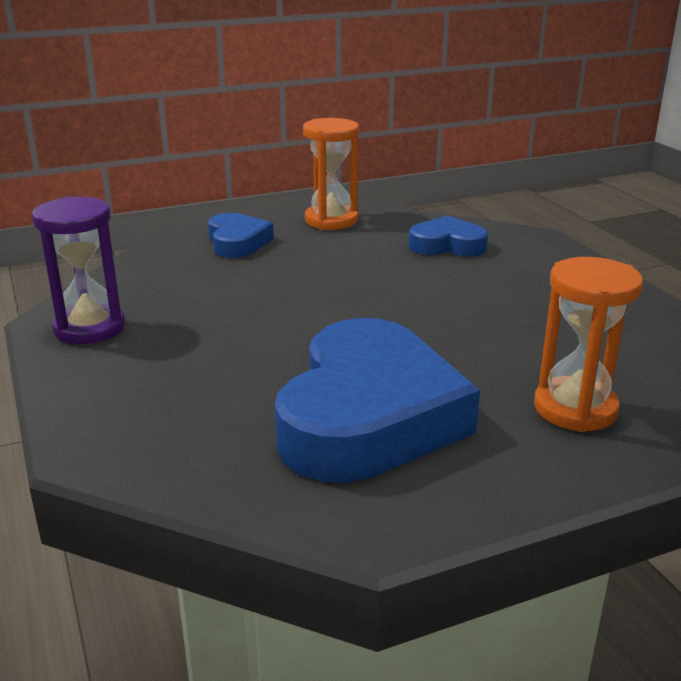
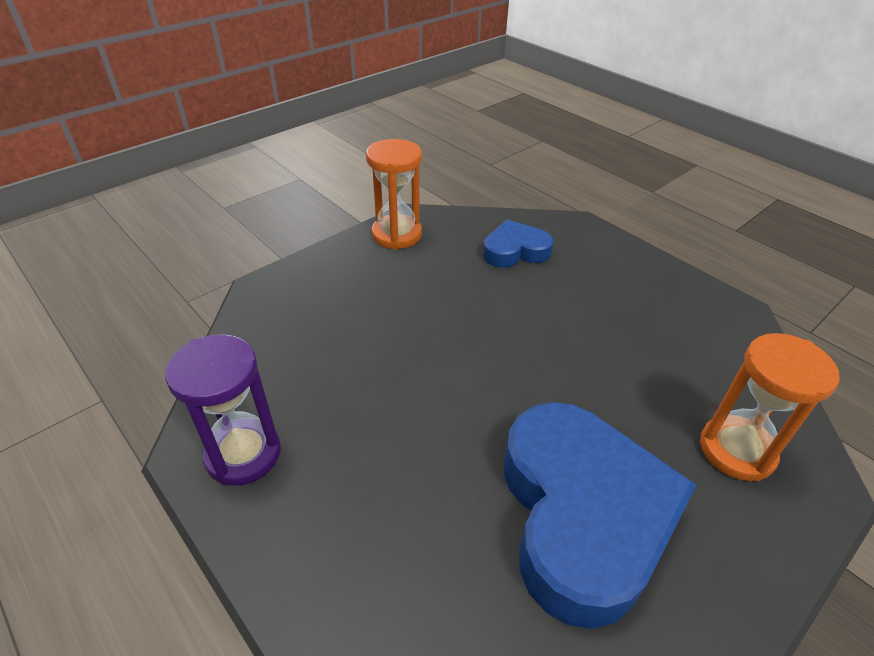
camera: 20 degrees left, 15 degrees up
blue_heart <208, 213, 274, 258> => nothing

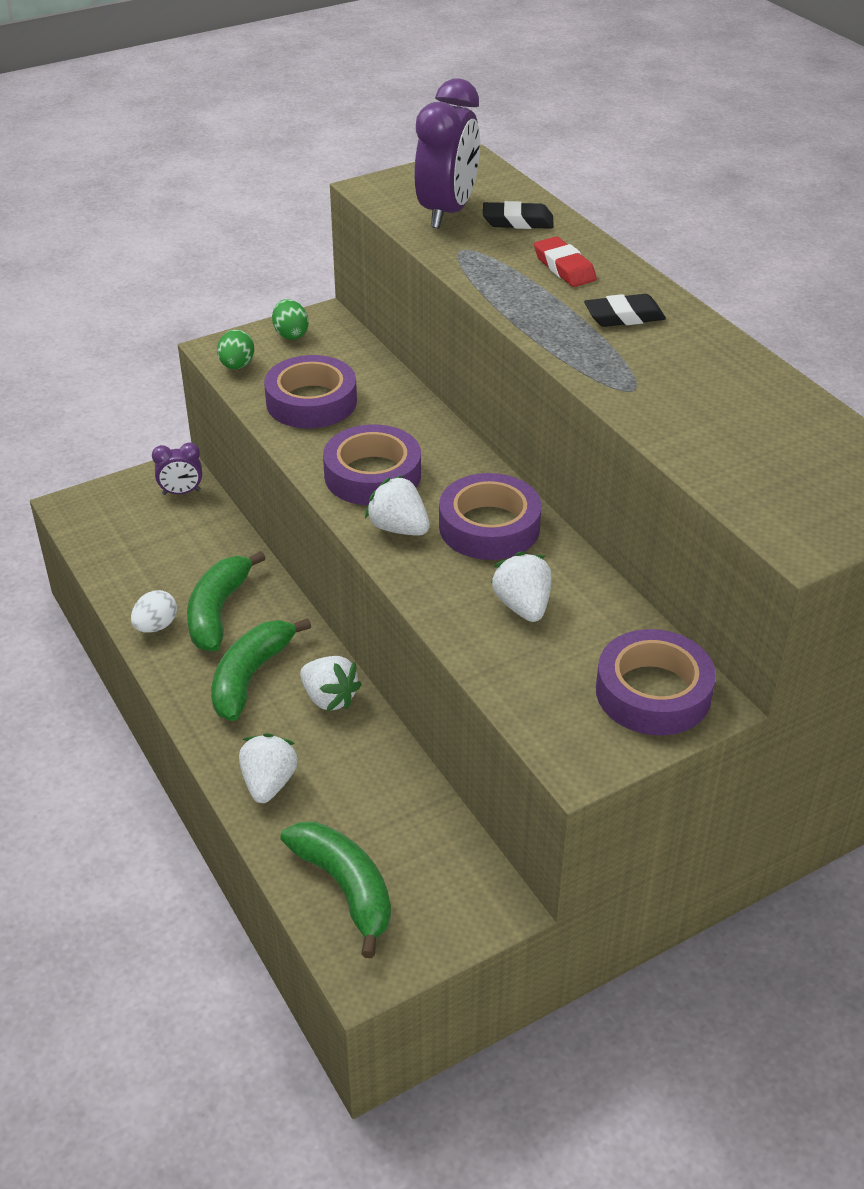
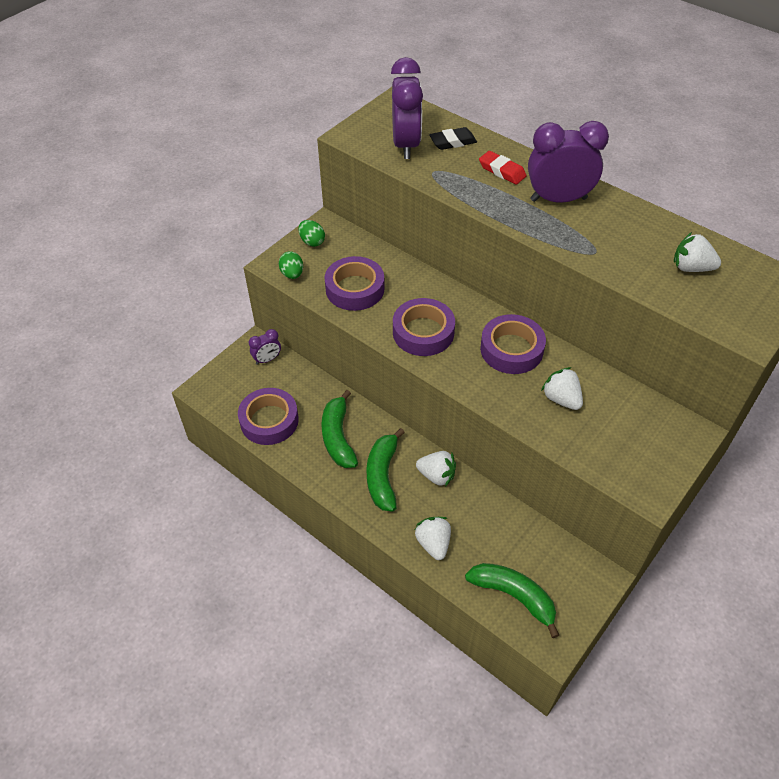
camera: 20 degrees left, 10 degrees up
black_eraser <584, 294, 666, 327> => purple_clock <528, 121, 609, 203>
white_strawberry <365, 475, 430, 536> => white_strawberry <674, 232, 721, 272>, moved
white_egg <131, 590, 177, 633> => nothing
purple_tape <596, 629, 716, 735> => purple_tape <238, 388, 299, 445>, moved

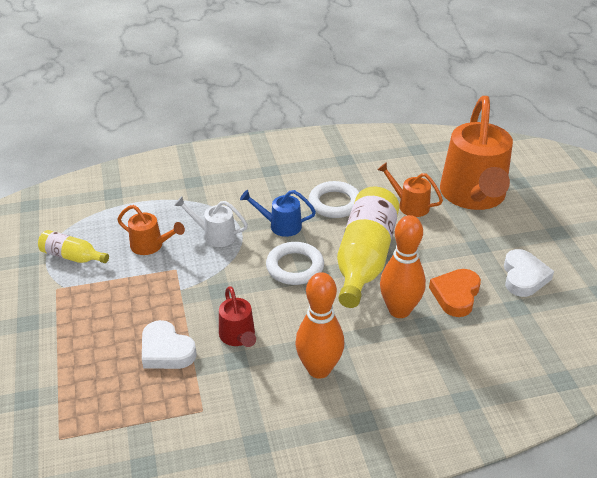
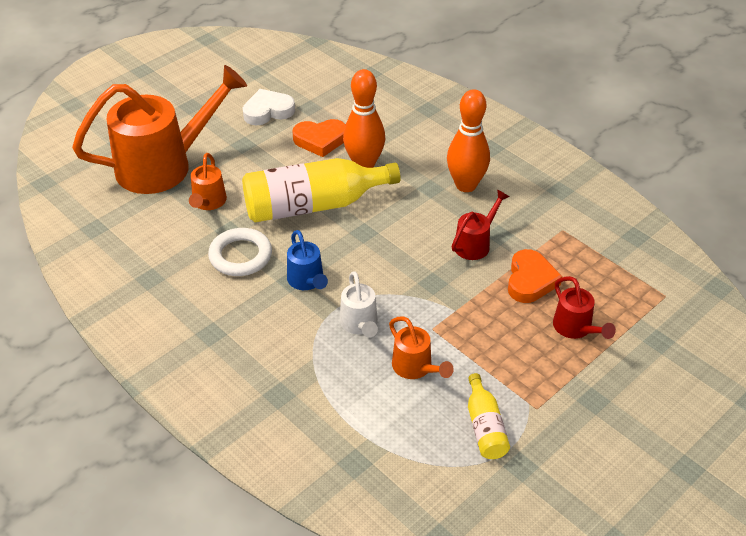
camera: 120 degrees left, 5 degrees up
orange_watering_can <117, 205, 185, 255> => orange_watering_can <389, 316, 454, 379>, 150 degrees clockwise
white_ring <266, 242, 324, 285> => nothing
white_heart <142, 320, 197, 369> => orange_heart <508, 249, 562, 303>
nothing => red_watering_can <553, 276, 616, 339>

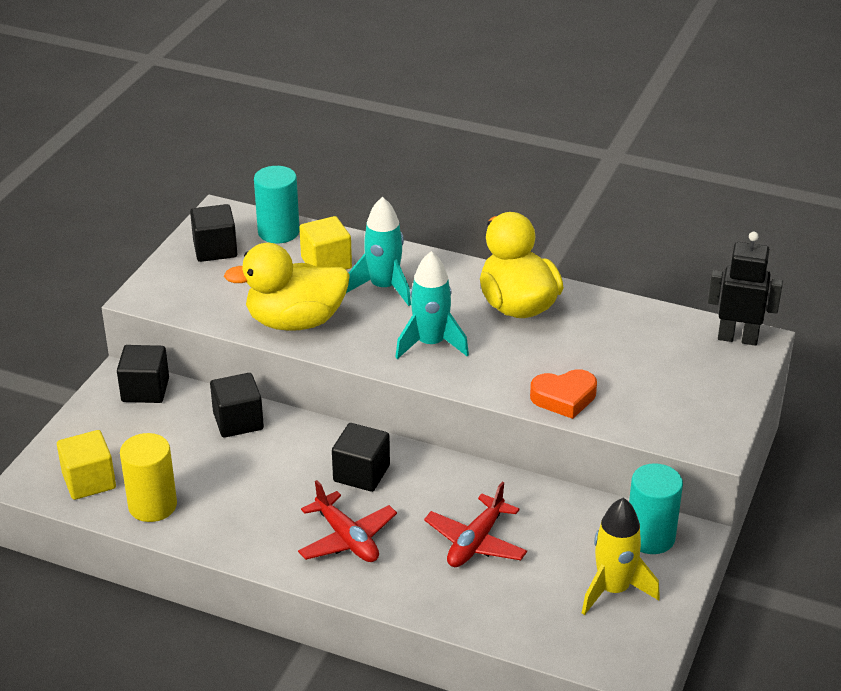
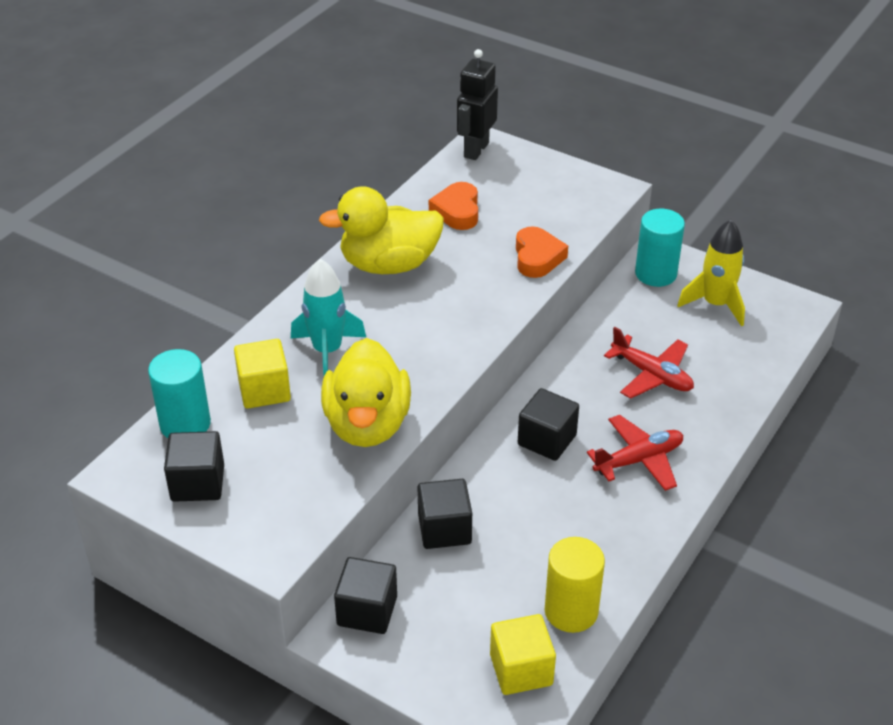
camera: 80 degrees left, 5 degrees up
turquoise_rocket <395, 251, 469, 359> => nothing
nothing => orange_heart <429, 182, 478, 230>

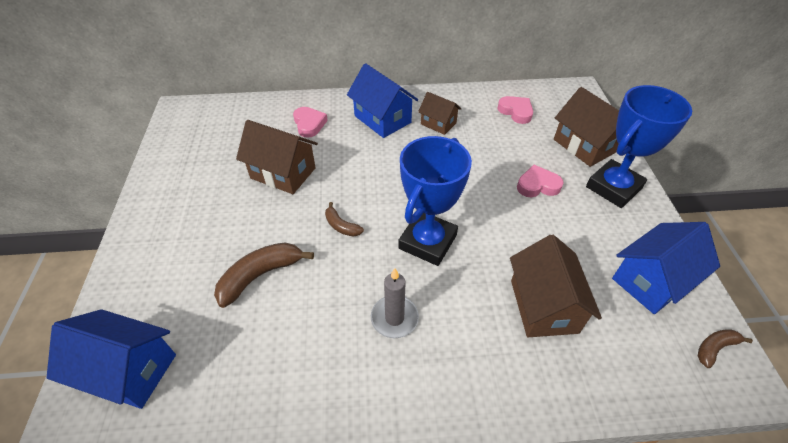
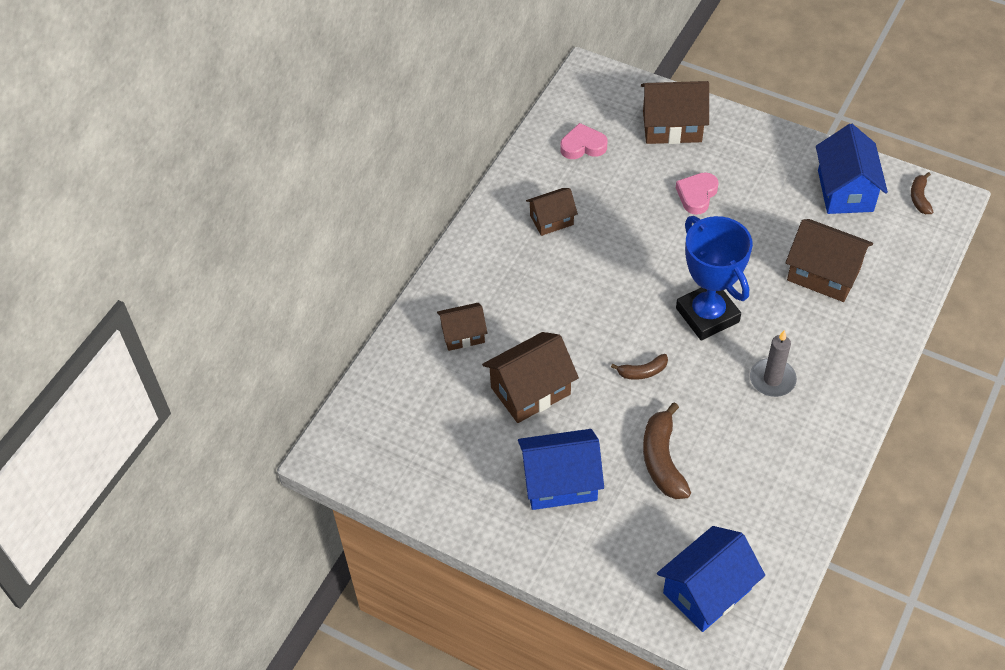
camera: 55 degrees left, 5 degrees up
blue_house <347, 63, 418, 138> => blue_house <518, 429, 604, 510>, moved
blue_trophy <586, 85, 692, 208> => nothing
pink_heart <293, 107, 328, 138> => brown_house <437, 303, 487, 351>

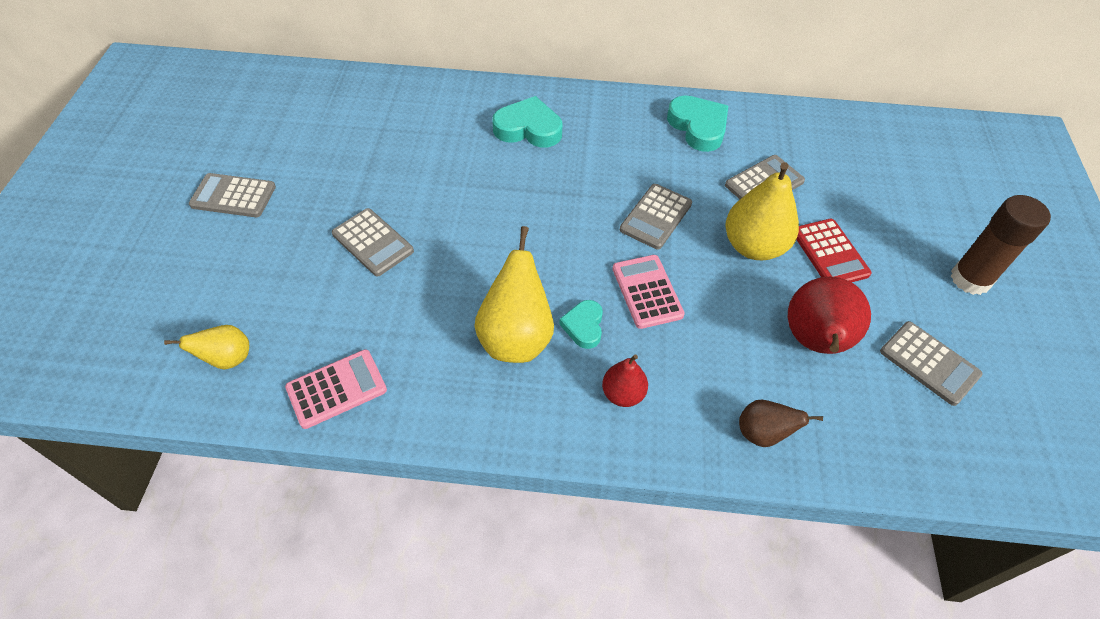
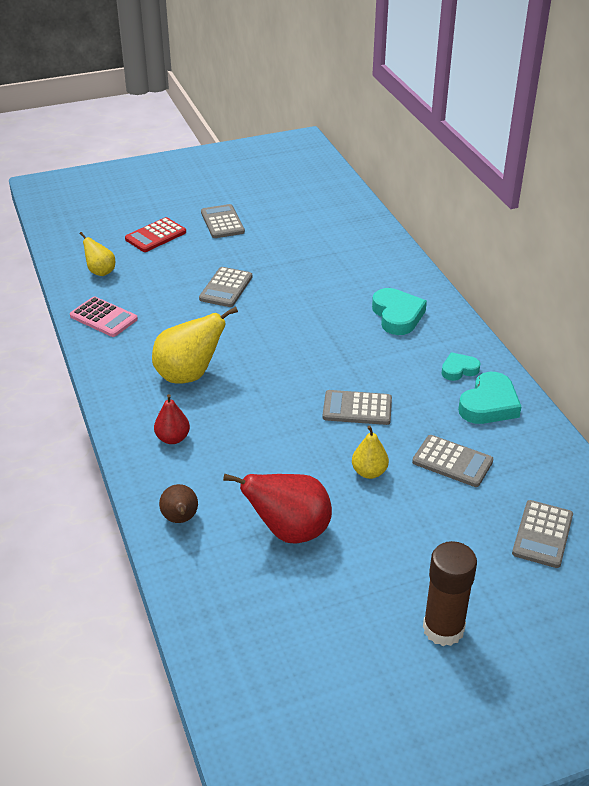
camera: 65 degrees right, 15 degrees down
yellow_pear <725, 162, 799, 260> => yellow_pear <352, 426, 389, 479>, x0.56
red_calculator <796, 219, 872, 282> => red_calculator <125, 217, 186, 252>, moved
pink_calculator <612, 255, 685, 329> => nothing
turquoise_heart <559, 300, 603, 349> => turquoise_heart <441, 352, 480, 381>, moved
grey_calculator <880, 321, 983, 406> => grey_calculator <512, 500, 573, 568>, moved

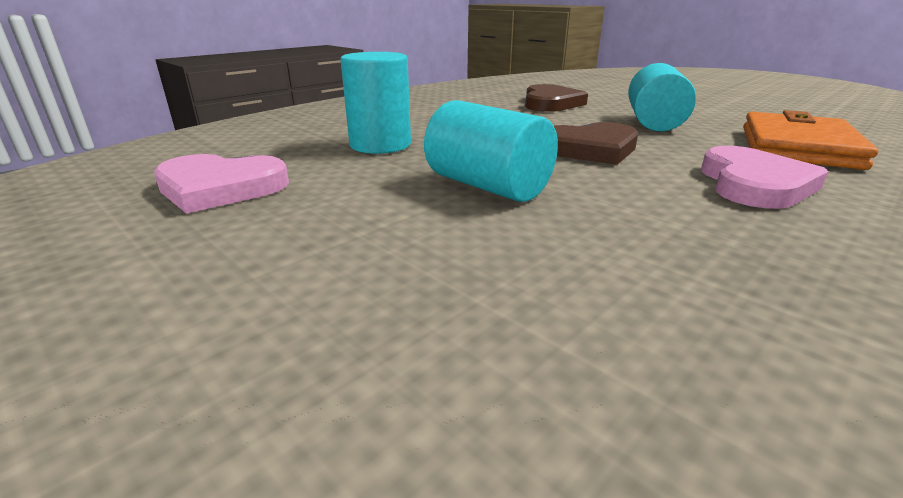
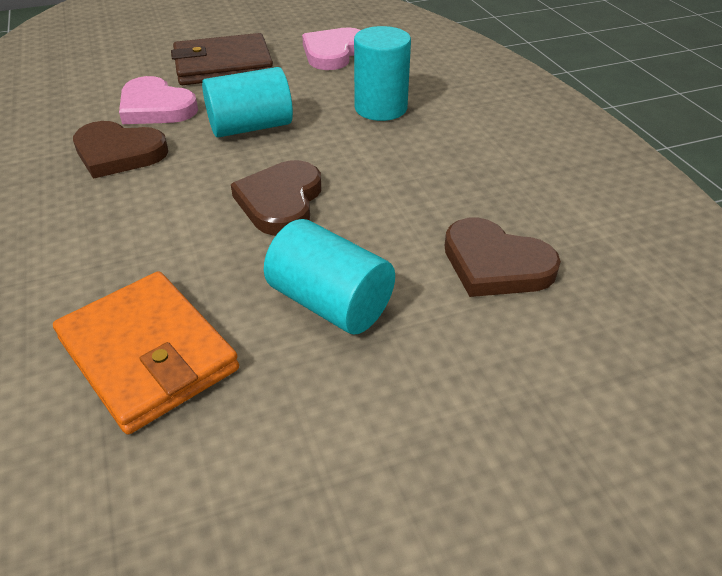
camera: 115 degrees right, 15 degrees up
pink_heart <701, 146, 829, 209> => pink_heart <119, 76, 198, 124>, moved
nothing => brown_wallet <171, 33, 273, 85>
nothing => brown_heart <73, 121, 168, 179>

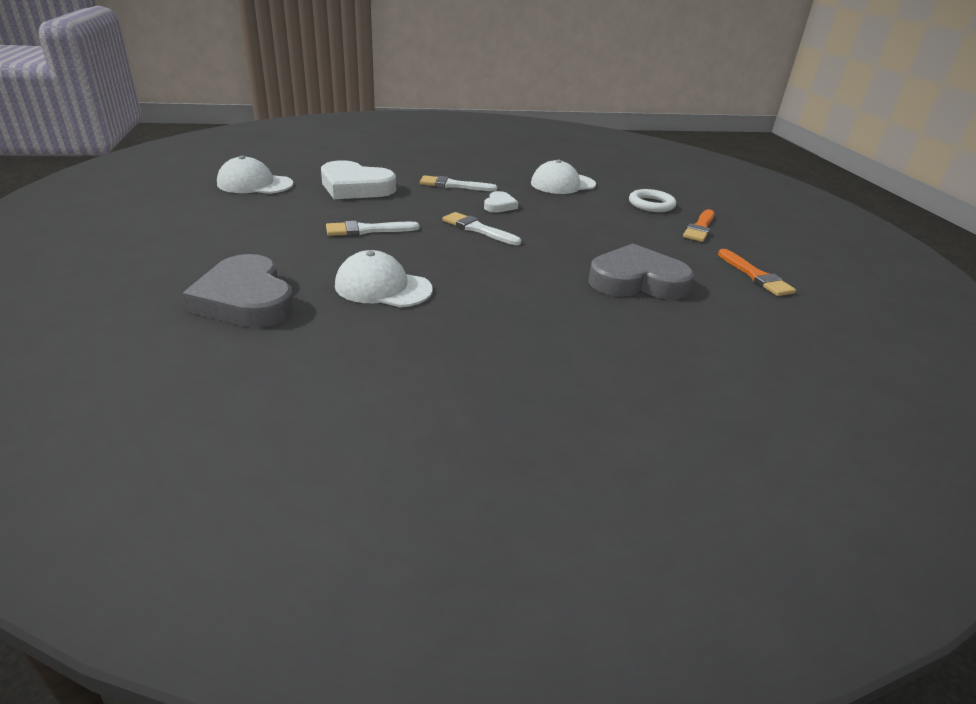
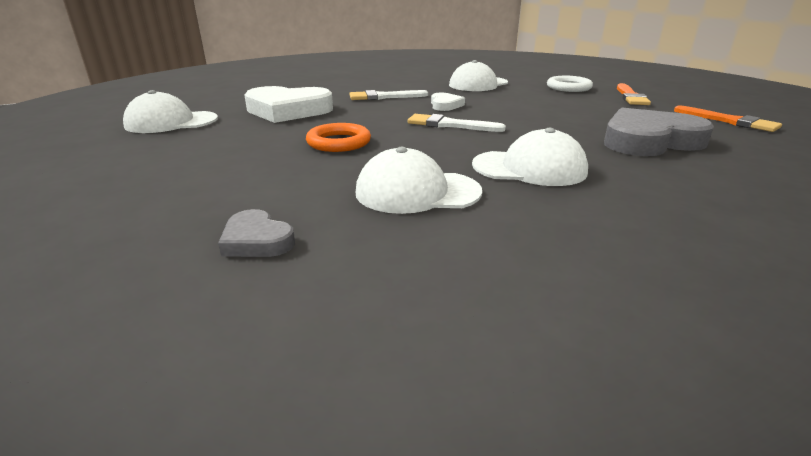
camera: 15 degrees left, 5 degrees down
white_brush <326, 221, 420, 236> => orange_ring <306, 123, 371, 152>
grey_heart <183, 254, 294, 328> => grey_heart <218, 209, 295, 257>, x0.48
nothing => white_cap <472, 128, 588, 186>

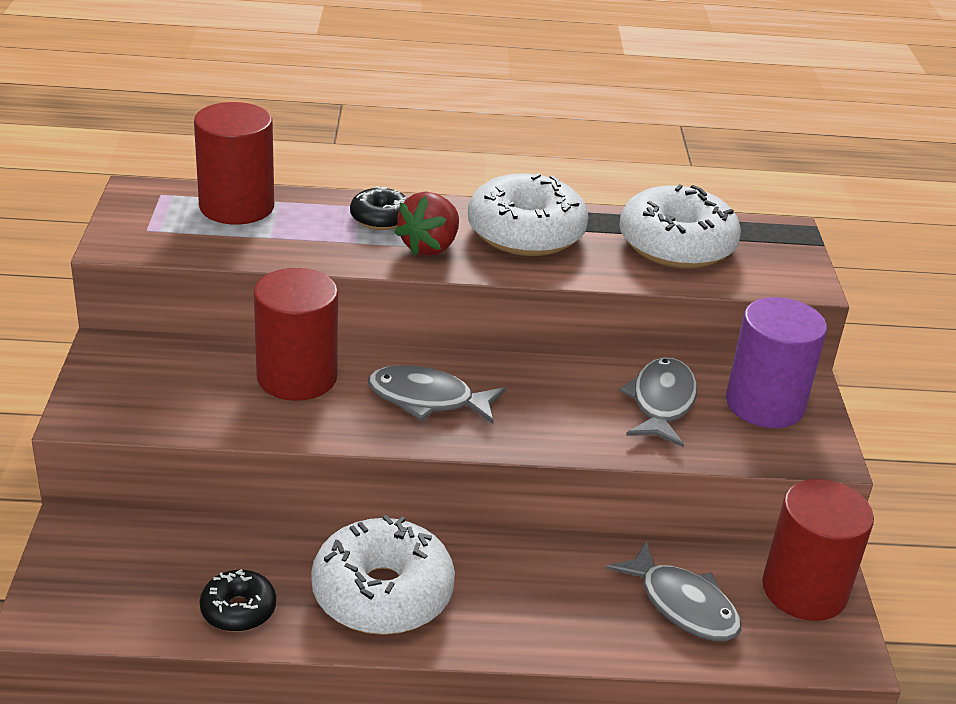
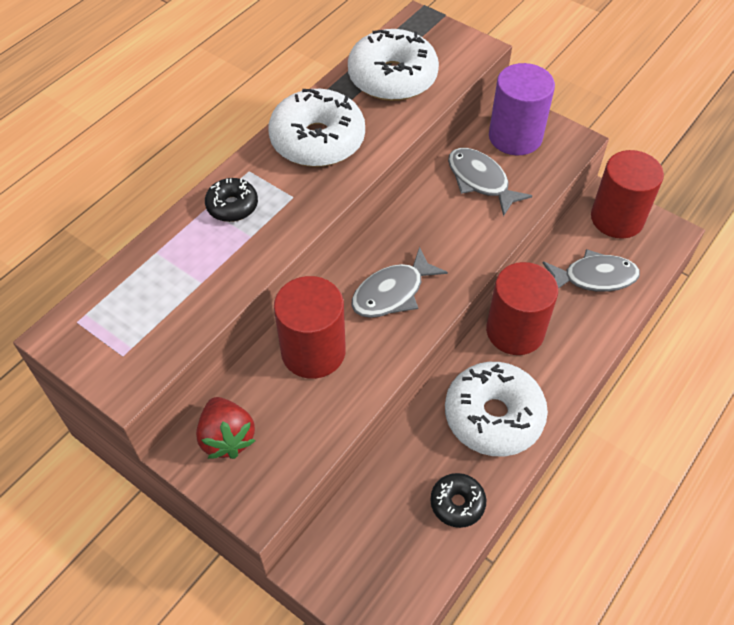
camera: 50 degrees left, 20 degrees up
red_cylinder <194, 102, 274, 225> => red_cylinder <486, 262, 558, 355>, moved
red_strawberry <394, 192, 459, 256> => red_strawberry <196, 397, 255, 459>, moved

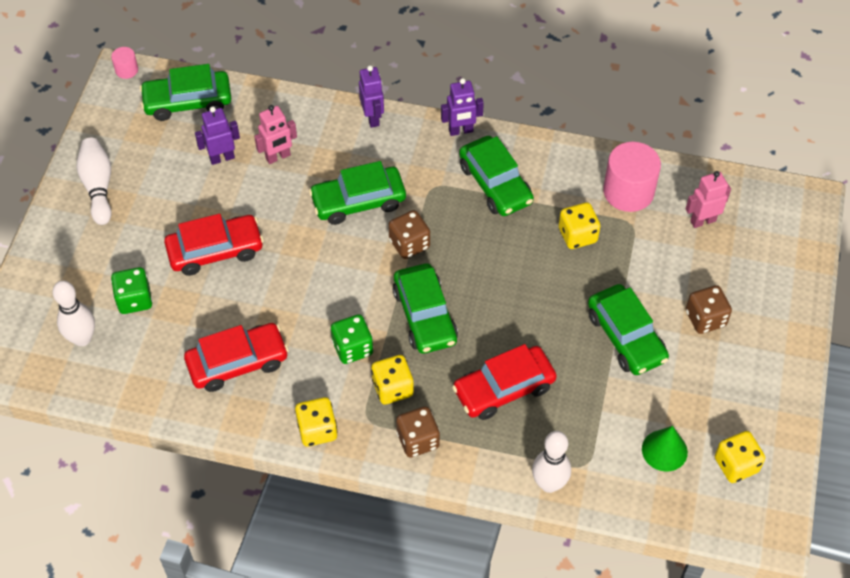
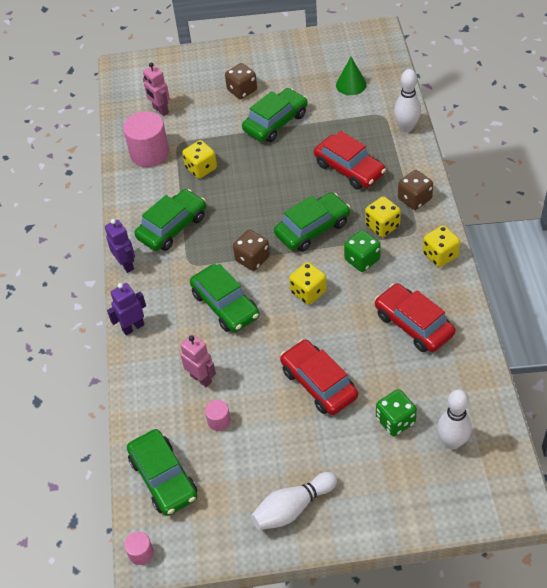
camera: 105 degrees left, 5 degrees down
purple_robot <195, 106, 240, 165> => pink_cylinder <205, 400, 231, 431>
yellow_dice <715, 431, 765, 483> => yellow_dice <289, 262, 327, 305>, moved

